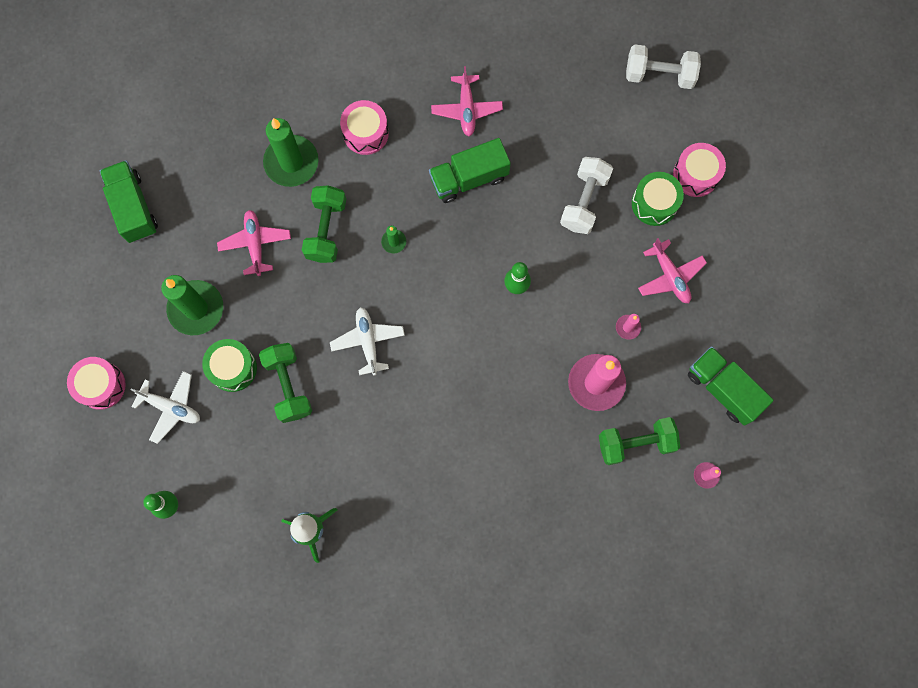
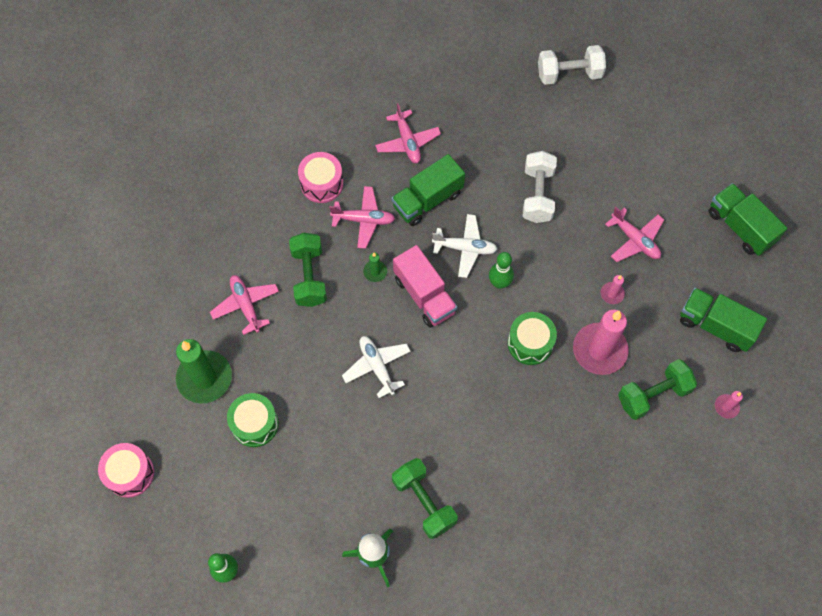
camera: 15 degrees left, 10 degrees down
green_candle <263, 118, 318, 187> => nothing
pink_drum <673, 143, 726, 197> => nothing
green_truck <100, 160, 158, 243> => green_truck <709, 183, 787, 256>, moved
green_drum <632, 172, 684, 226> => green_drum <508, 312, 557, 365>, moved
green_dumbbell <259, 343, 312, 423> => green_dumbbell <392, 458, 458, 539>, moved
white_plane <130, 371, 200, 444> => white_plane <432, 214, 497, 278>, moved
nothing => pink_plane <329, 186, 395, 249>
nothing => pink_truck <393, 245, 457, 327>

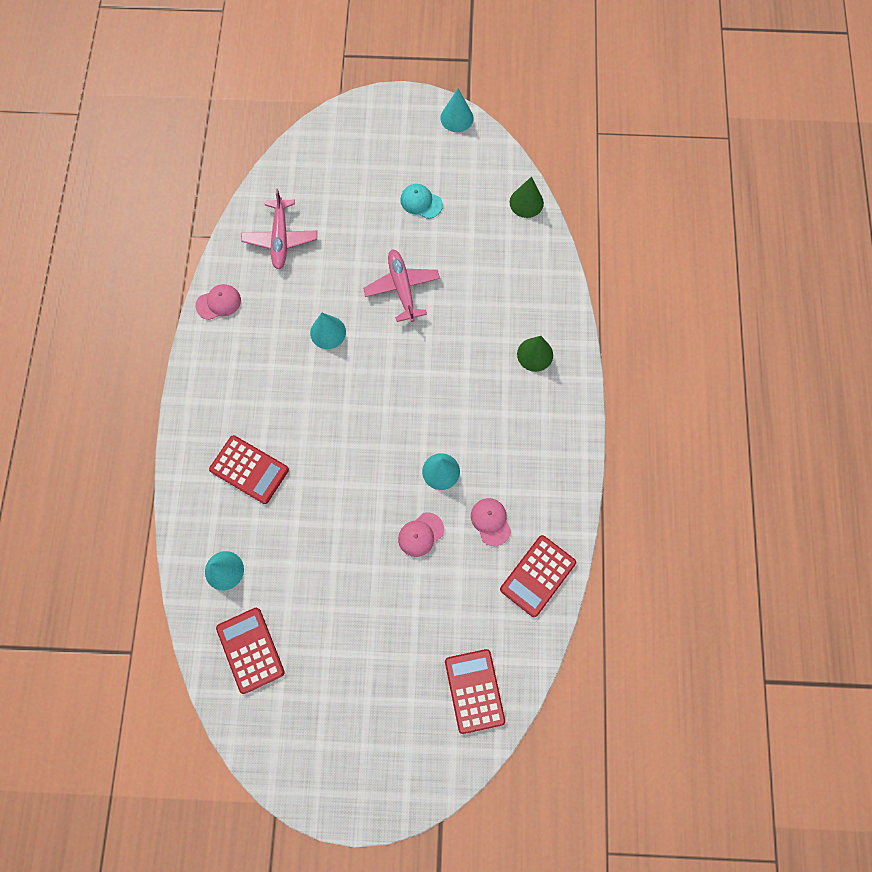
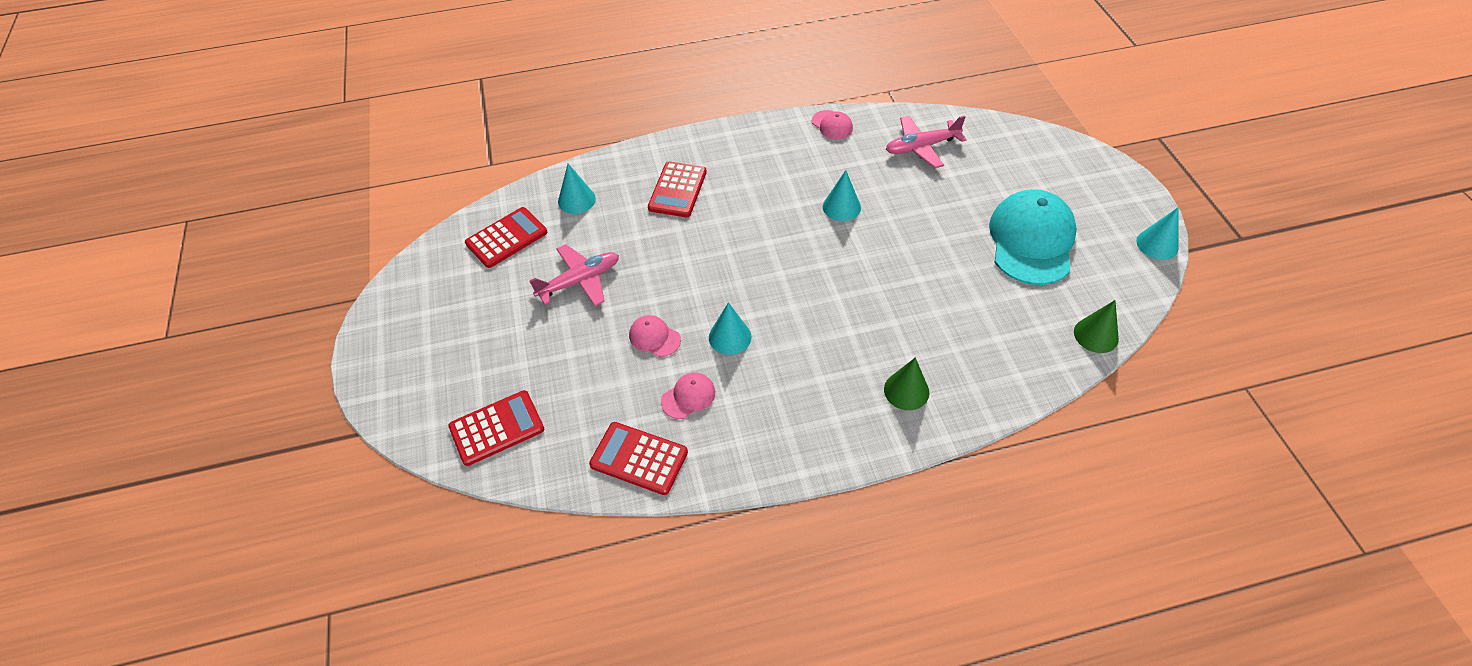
camera: 75 degrees right, 20 degrees down
turquoise_cap <400, 184, 443, 219> => turquoise_cap <989, 189, 1077, 285>, x2.26
pink_plane <363, 249, 440, 322> => pink_plane <529, 244, 619, 306>, moved

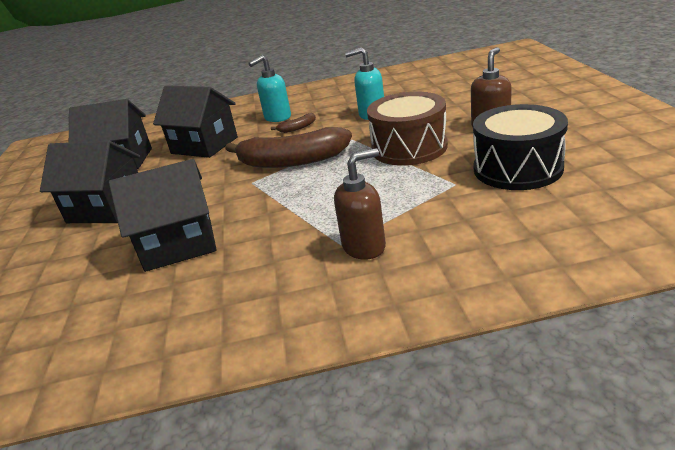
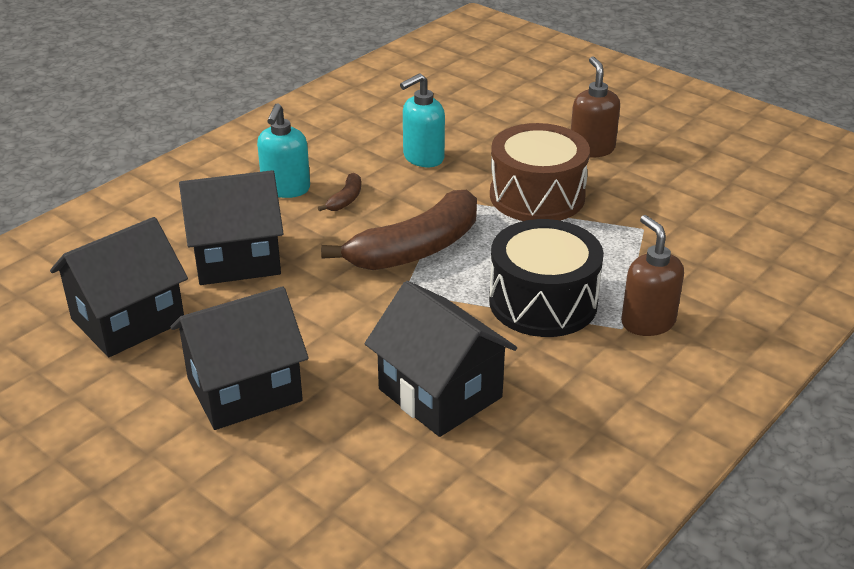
camera: 45 degrees left, 5 degrees up
black_drum <473, 104, 568, 190> => black_drum <489, 219, 604, 337>, moved
brown_soap_dispenser <334, 148, 386, 260> => brown_soap_dispenser <621, 215, 684, 336>, 45 degrees counterclockwise
black_house <109, 159, 217, 272> => black_house <365, 281, 517, 437>, 75 degrees counterclockwise

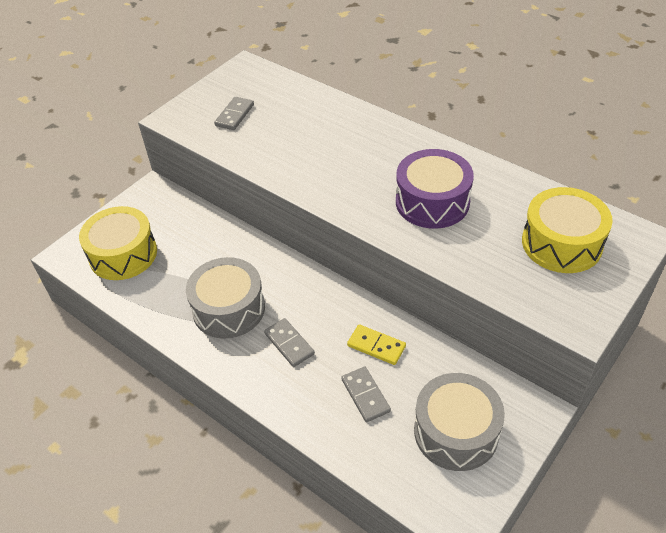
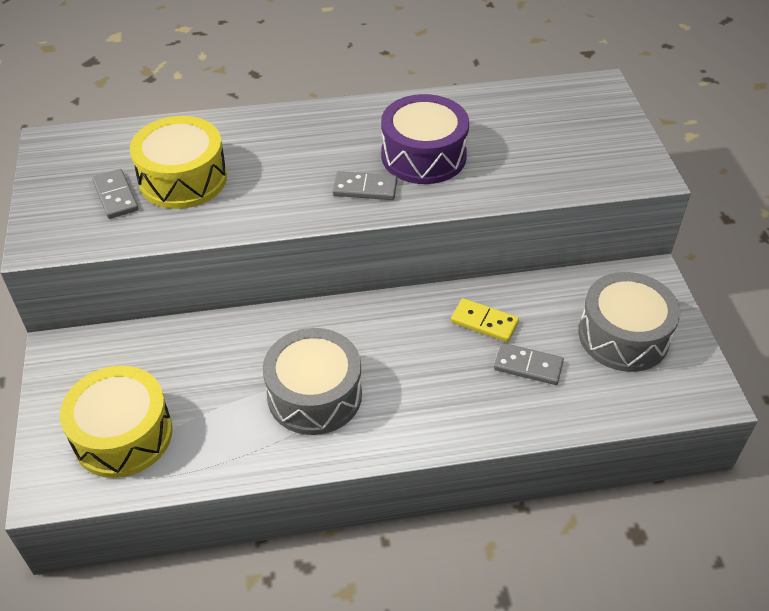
camera: 50 degrees left, 0 degrees up
yellow_drum <522, 187, 613, 273> => yellow_drum <130, 116, 227, 209>, moved
grey_domino <264, 318, 315, 367> => grey_domino <332, 171, 397, 200>, moved
yellow_domino <347, 324, 406, 365> => yellow_domino <451, 298, 519, 342>, 45 degrees clockwise

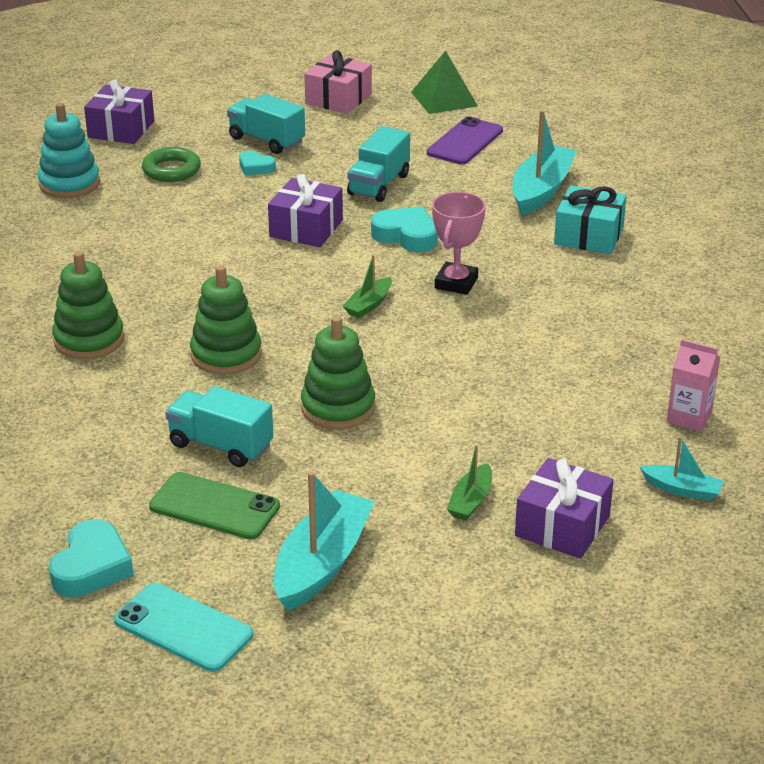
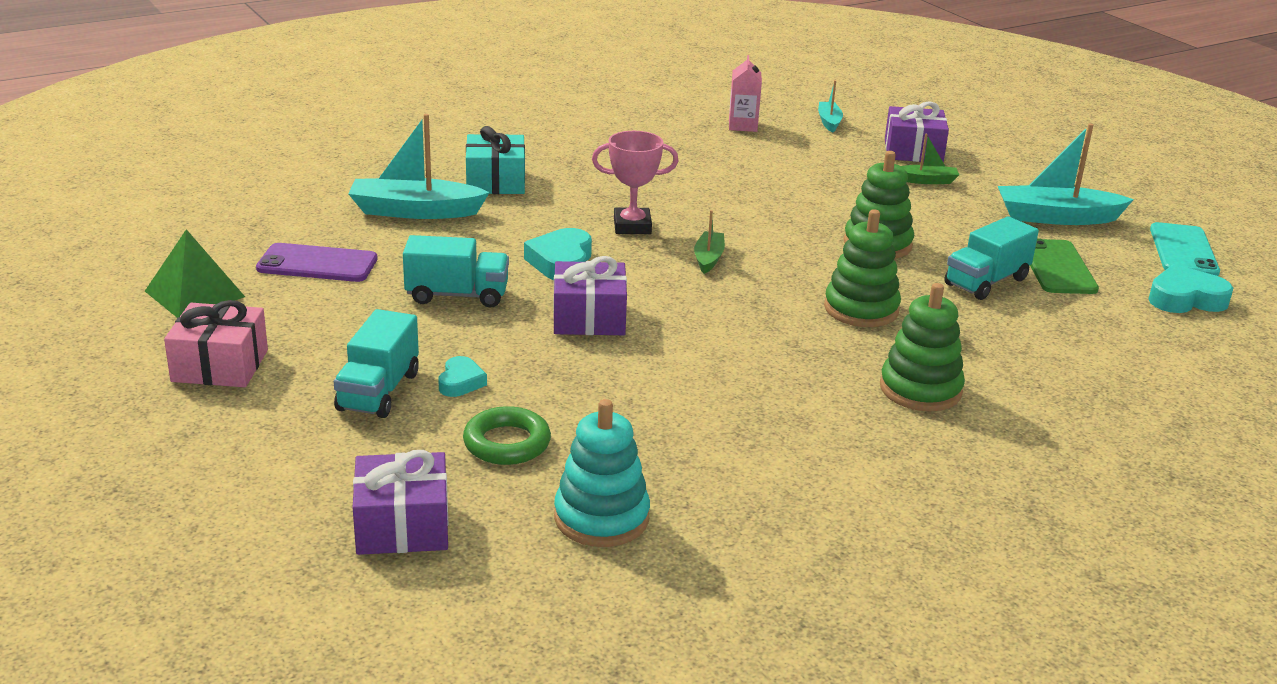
camera: 115 degrees left, 5 degrees down
green_boat <343, 255, 392, 319> => green_boat <694, 210, 725, 274>, 90 degrees counterclockwise
turquoise_truck <165, 386, 273, 467> => turquoise_truck <944, 216, 1039, 300>, 45 degrees clockwise

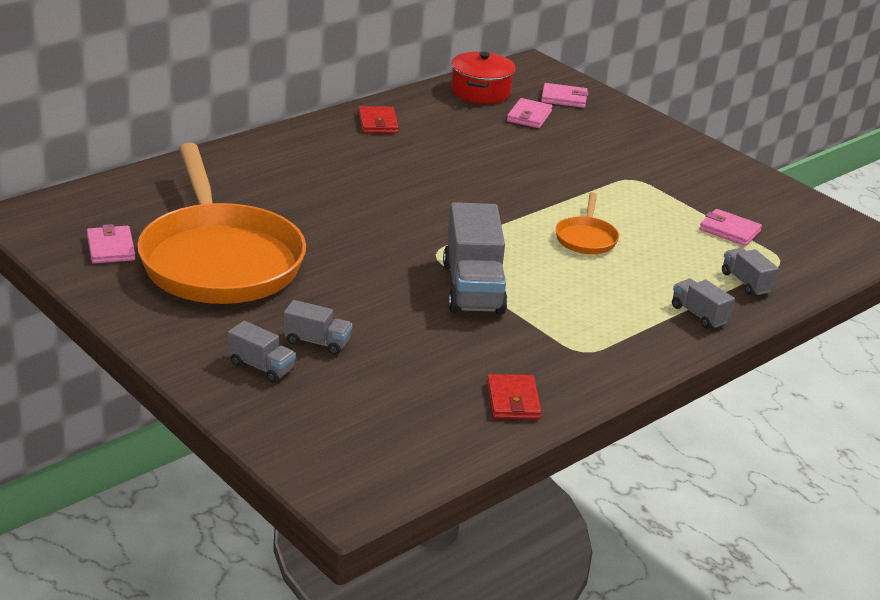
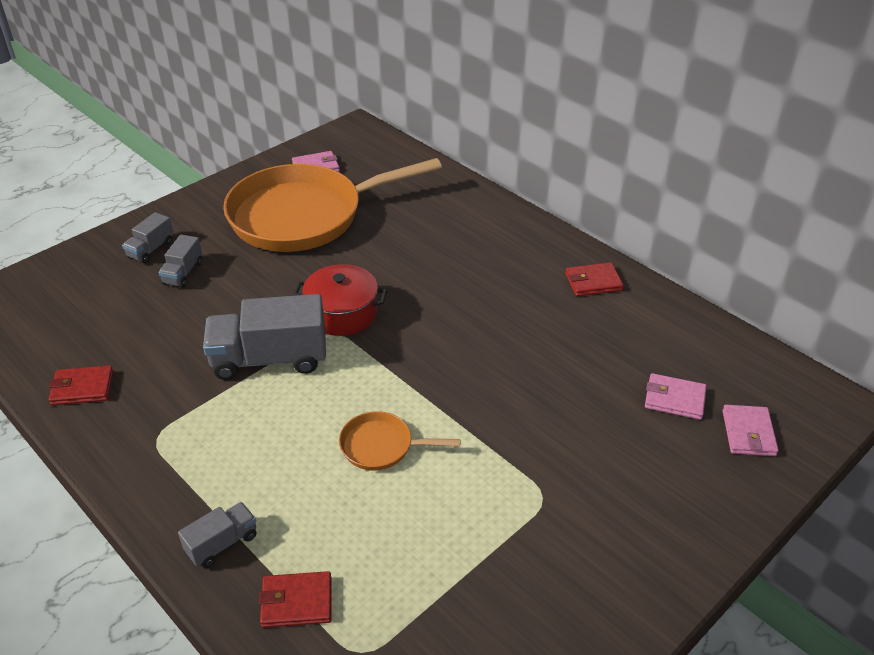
camera: 90 degrees right, 10 degrees up
red_pot <451, 52, 516, 104> => red_pot <293, 264, 387, 336>, moved
pink_wallet <700, 209, 762, 246> => nothing
grey_truck <722, 248, 779, 295> => red_wallet <259, 571, 332, 628>

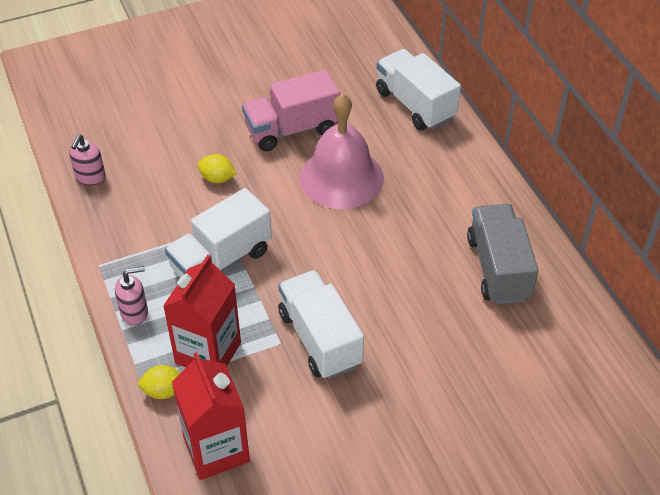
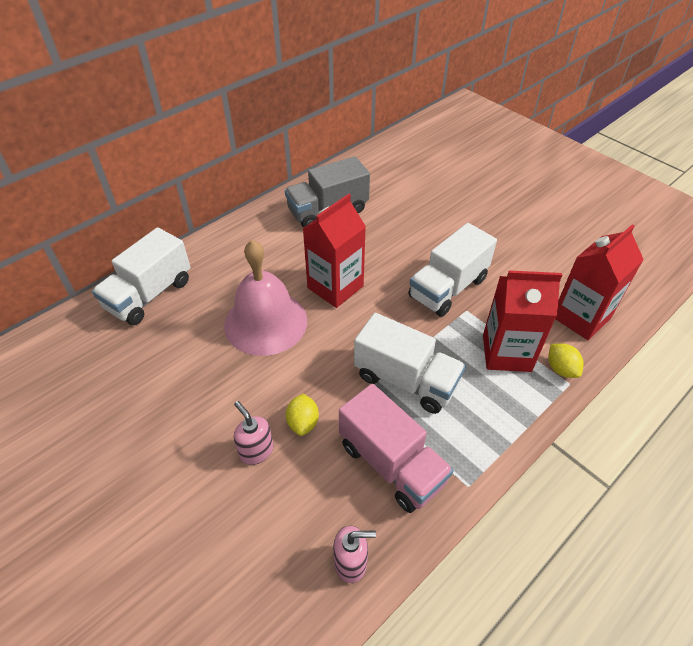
camera: 110 degrees left, 0 degrees up
pink_truck <242, 69, 340, 151> => pink_truck <339, 384, 454, 513>, moved
pink_soap_dispenser <115, 266, 148, 325> => pink_soap_dispenser <234, 401, 273, 465>, moved
nothing => red_carton <302, 194, 366, 308>

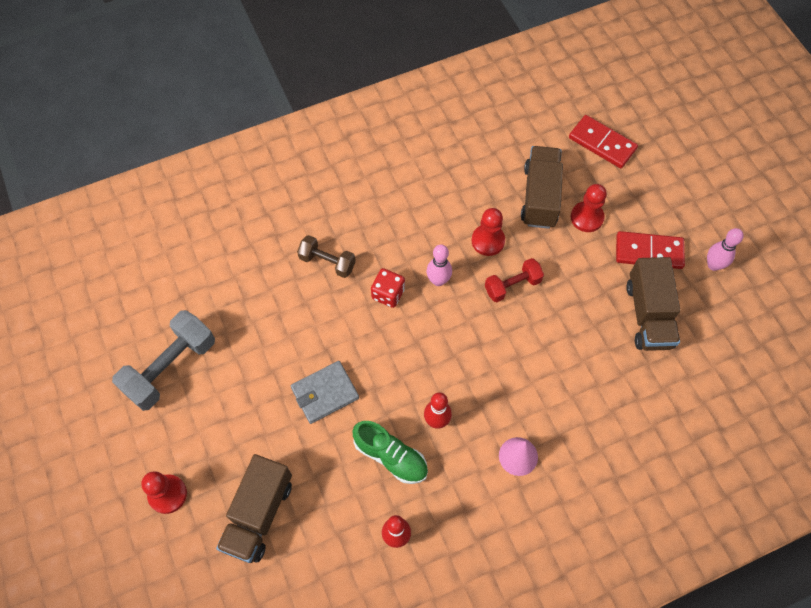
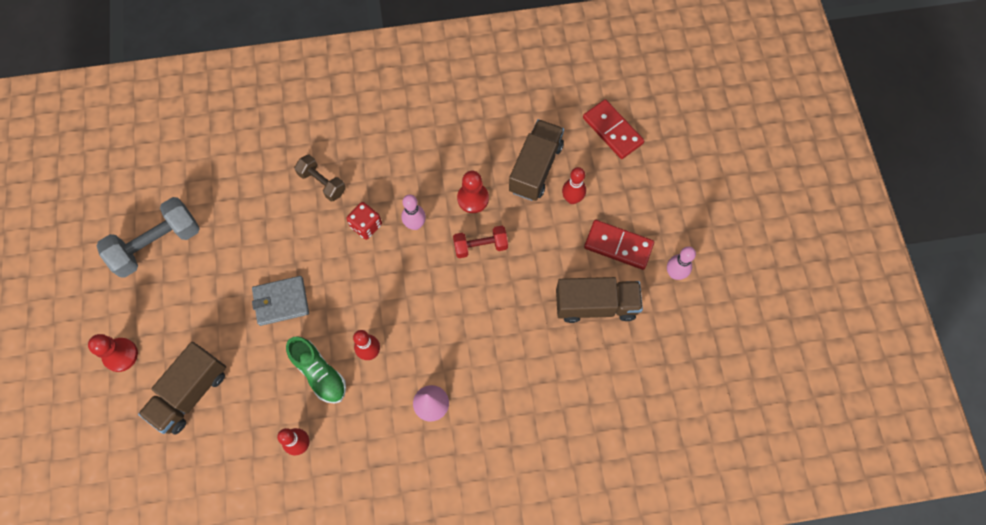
camera: 15 degrees right, 5 degrees up
red_pawn <571, 184, 607, 232> => red_bowling_pin <562, 167, 586, 204>
brown_truck <626, 257, 680, 351> => brown_truck <556, 277, 643, 323>, 105 degrees counterclockwise

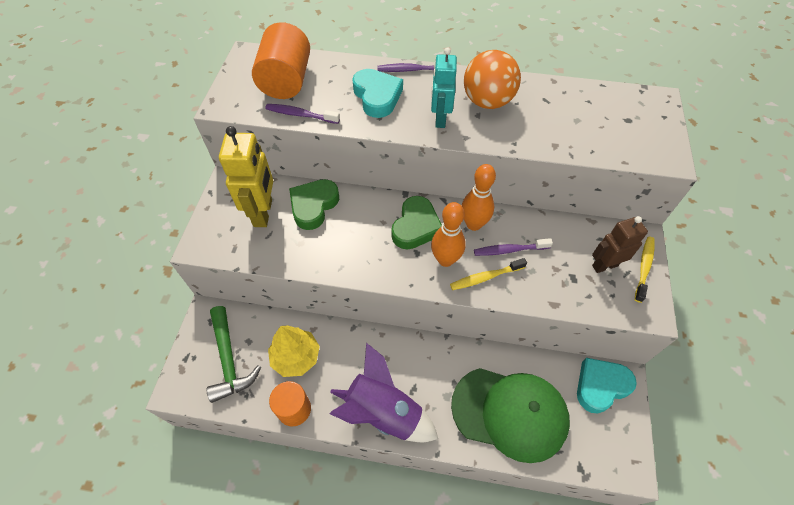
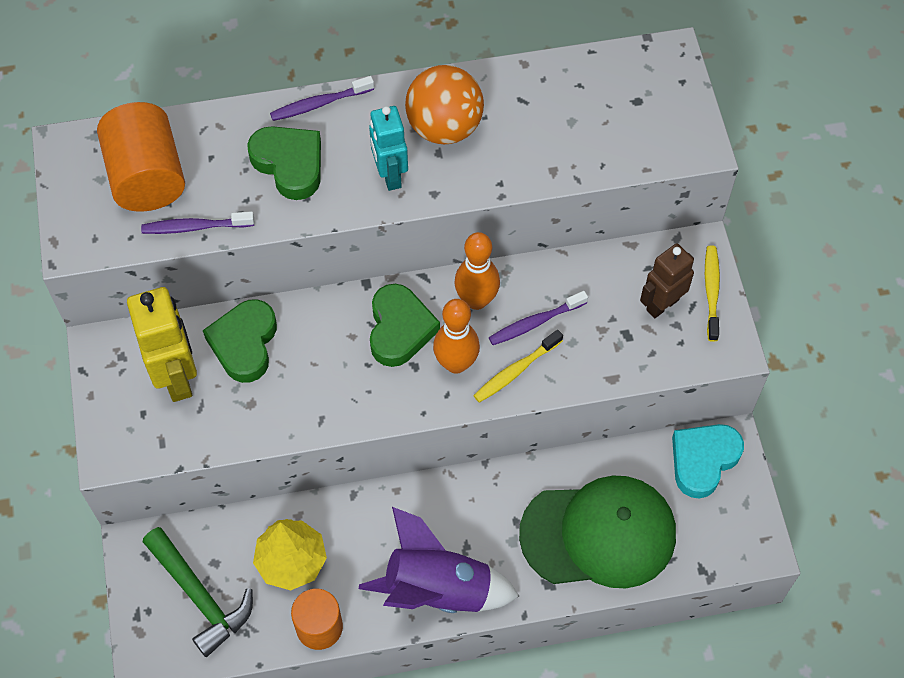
camera: 20 degrees left, 5 degrees up
turquoise_heart <352, 69, 403, 118> => green_heart <247, 126, 321, 200>

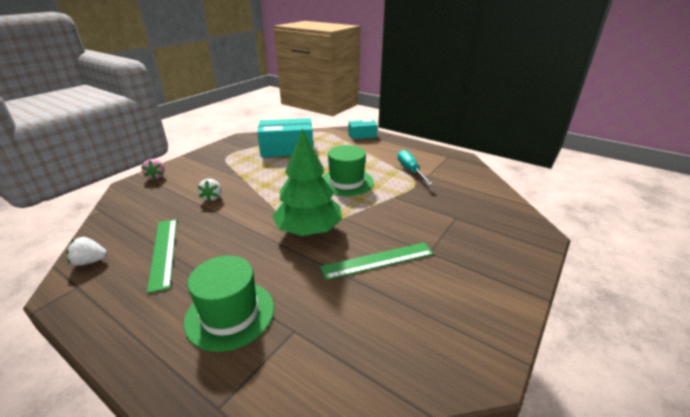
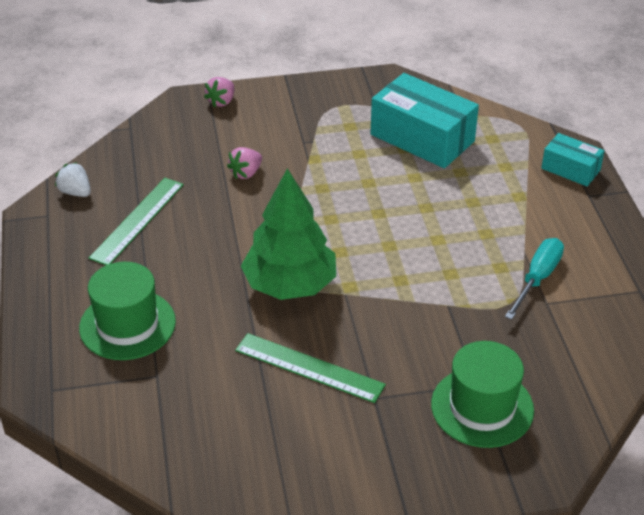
camera: 45 degrees right, 10 degrees up
green_hat <322, 145, 374, 196> => green_hat <431, 341, 534, 448>, moved
white_strawberry <198, 179, 221, 202> => pink_strawberry <227, 147, 262, 179>

